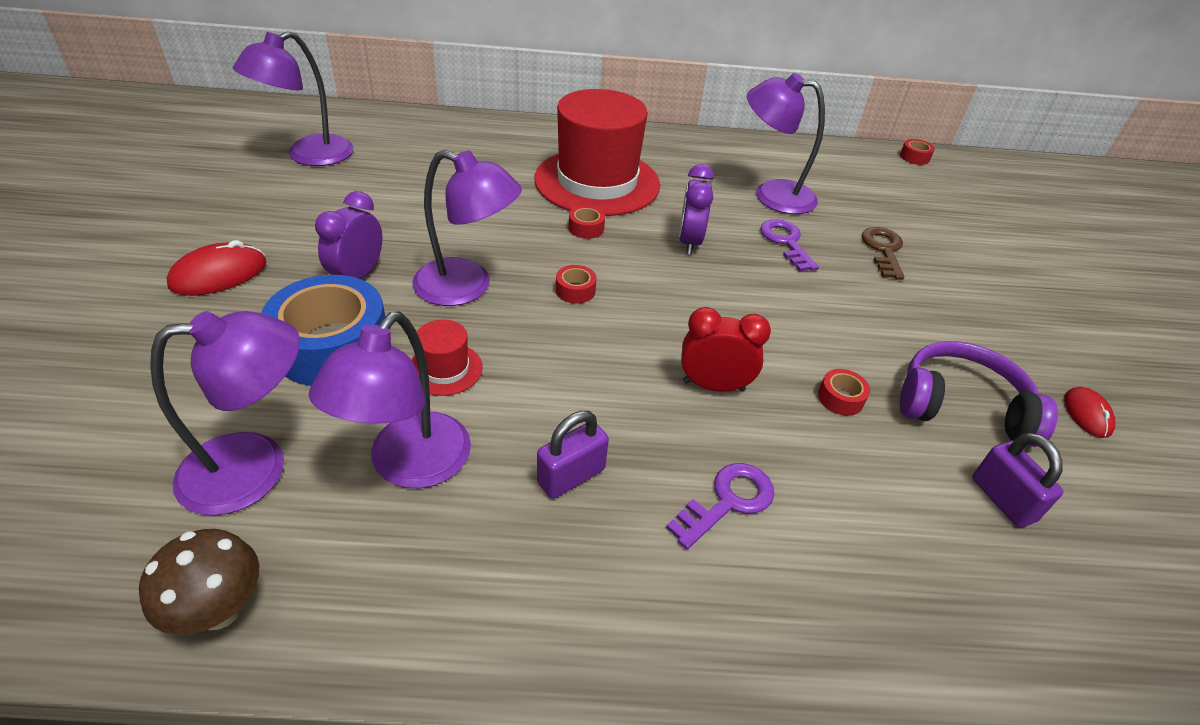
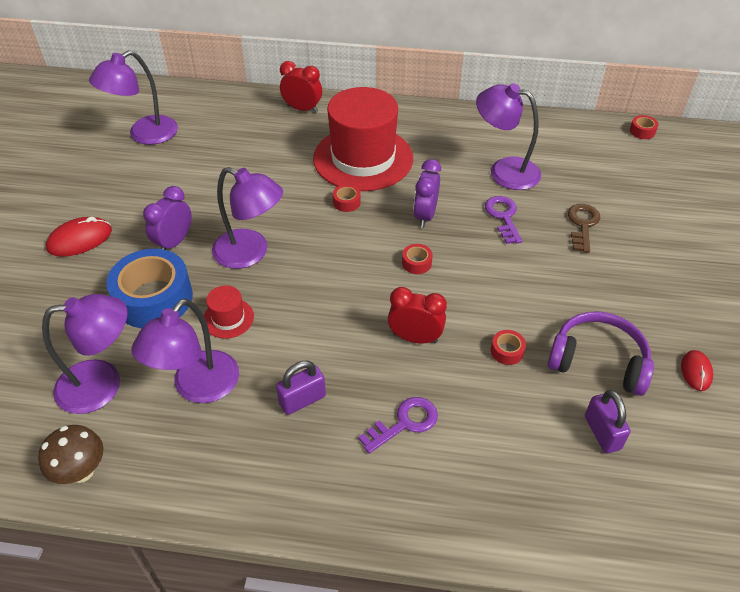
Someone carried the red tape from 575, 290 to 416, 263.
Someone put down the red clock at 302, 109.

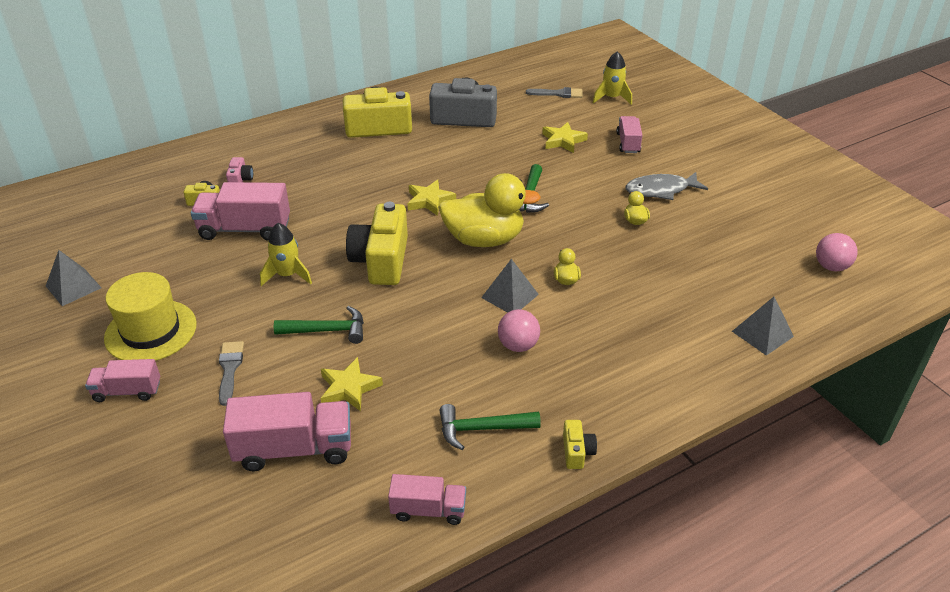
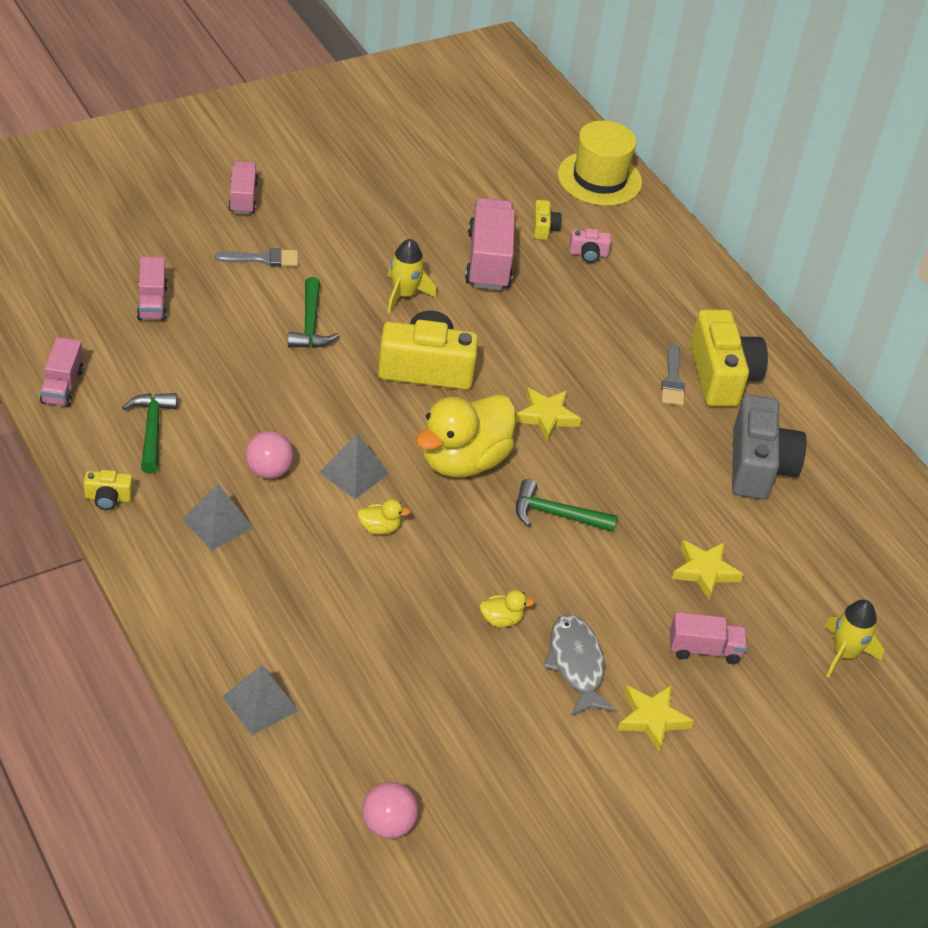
Someone carried the grey pyramid from 73, 287 to 217, 523.
Someone carried the yellow hat from 151, 331 to 599, 178.
Someone scaled the pink truck at 294, 449 by 0.59.
Someone carried the yellow star from 349, 388 to 652, 719.
Someone rotated the yellow duck at 484, 239 by 45 degrees clockwise.
Someone carried the grey brush from 558, 94 to 673, 380.

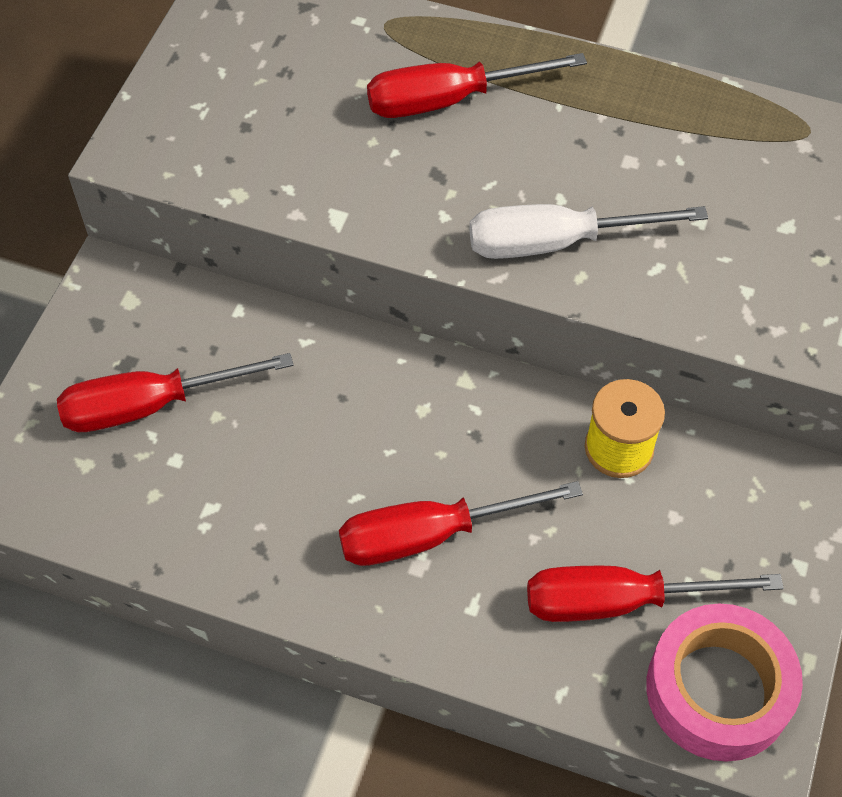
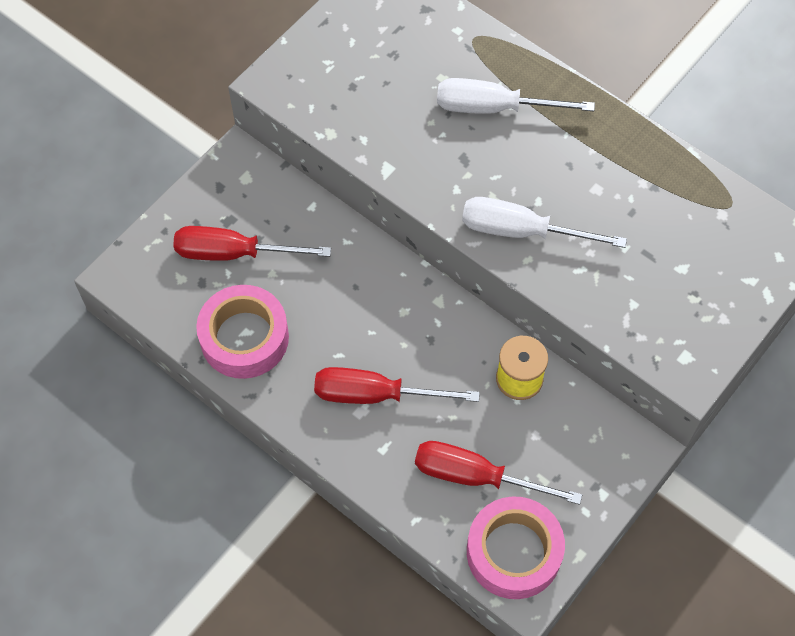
Someone repainted the red screwdriver at 449, 100, which became the white screwdriver at 494, 108.
Someone put down the pink tape at 244, 338.

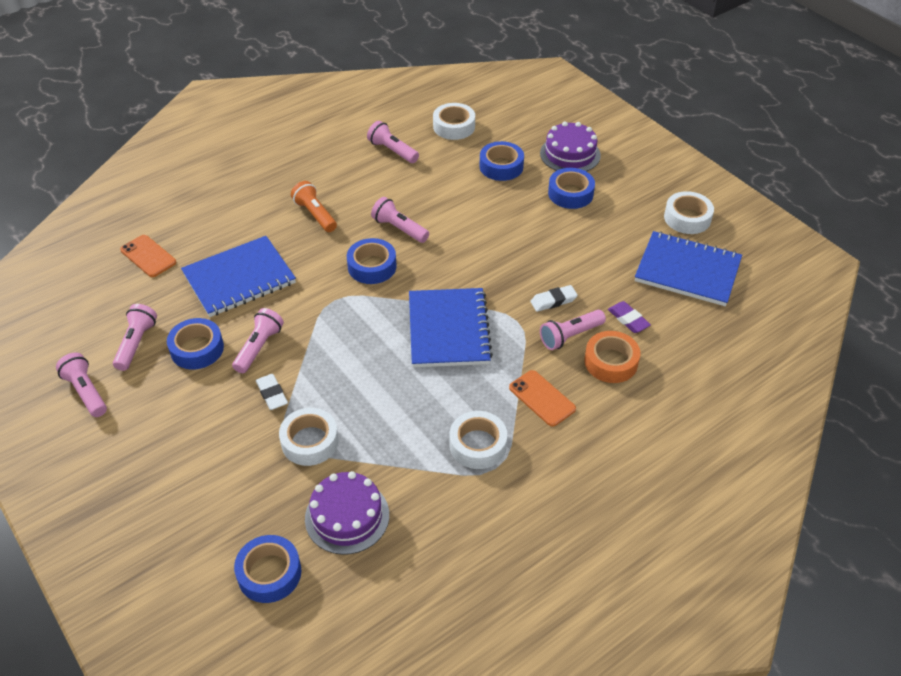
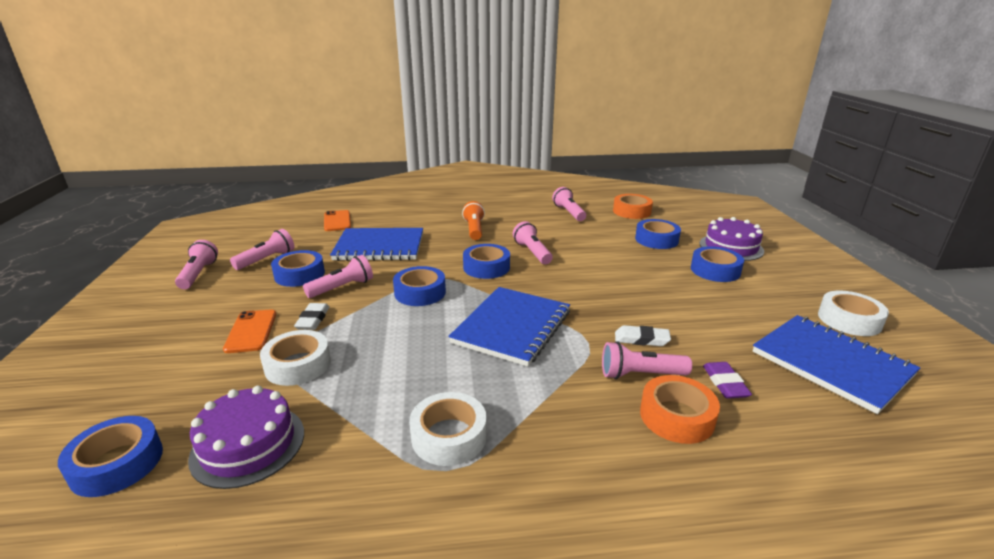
Someone repainted the white tape at 454, 126, which became the orange tape at 631, 211.
Someone carried the orange phone from 542, 398 to 251, 331.
Someone put down the blue tape at 420, 292.

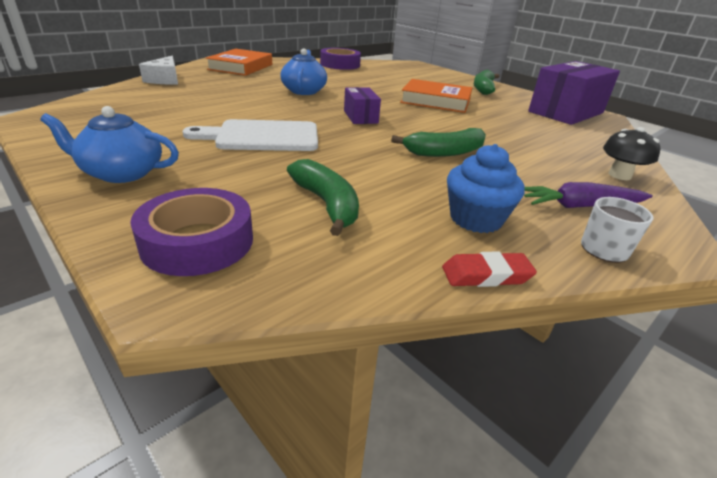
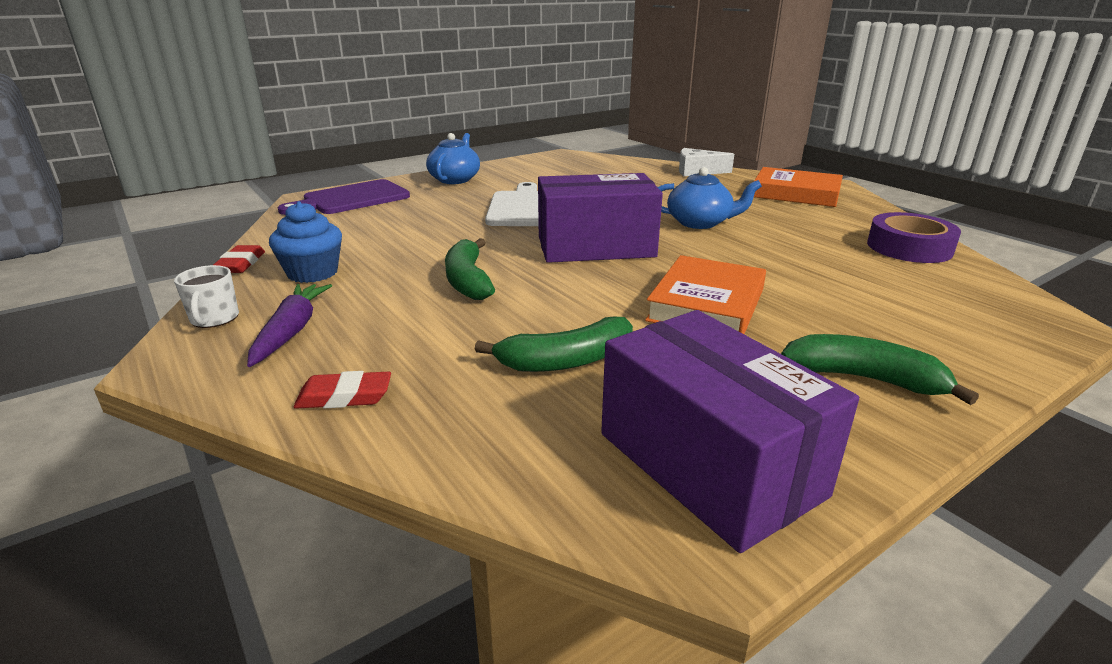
Someone swapped the purple tape at 197, 242 for the purple cutting board at 351, 199.
Someone carried the green banana from 327, 204 to 566, 361.
Someone scaled the purple box at 360, 117 by 2.01.
Someone swapped the black mushroom at 619, 175 for the red eraser at 344, 397.

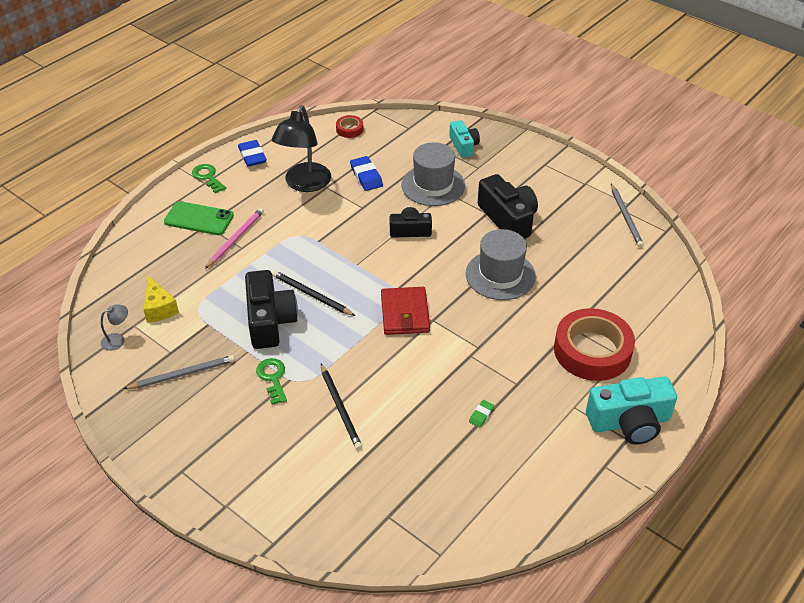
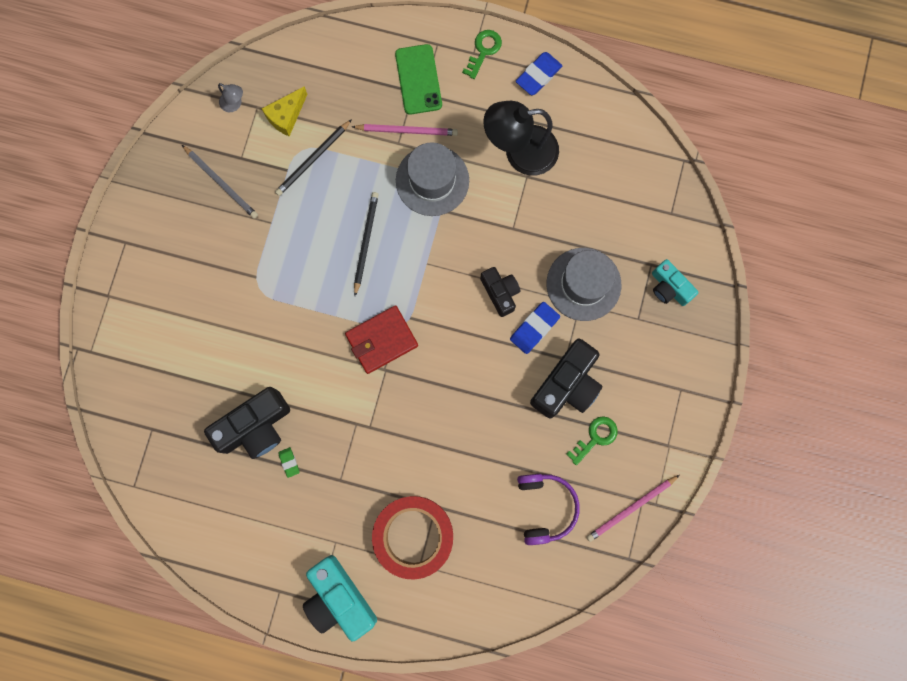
Someone carried the black camera from 270, 321 to 255, 427.
Someone carried the green key from 273, 378 to 595, 437.
Someone carried the black pencil from 340, 408 to 313, 159.
Someone took away the red tape at 349, 129.
Someone carried the blue eraser from 366, 176 to 534, 328.
Someone rotated the turquoise camera at 463, 146 by 90 degrees clockwise.
Someone carried the grey hat from 500, 275 to 432, 180.
Someone rotated the green eraser at 481, 415 by 60 degrees clockwise.
Someone repainted the grey pencil at 625, 217, which became the pink pencil at 631, 508.
Someone put down the purple headphones at 545, 507.

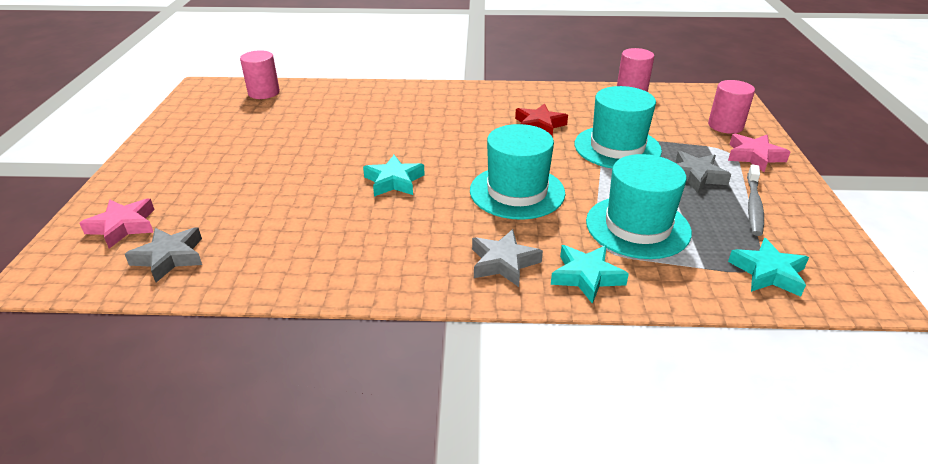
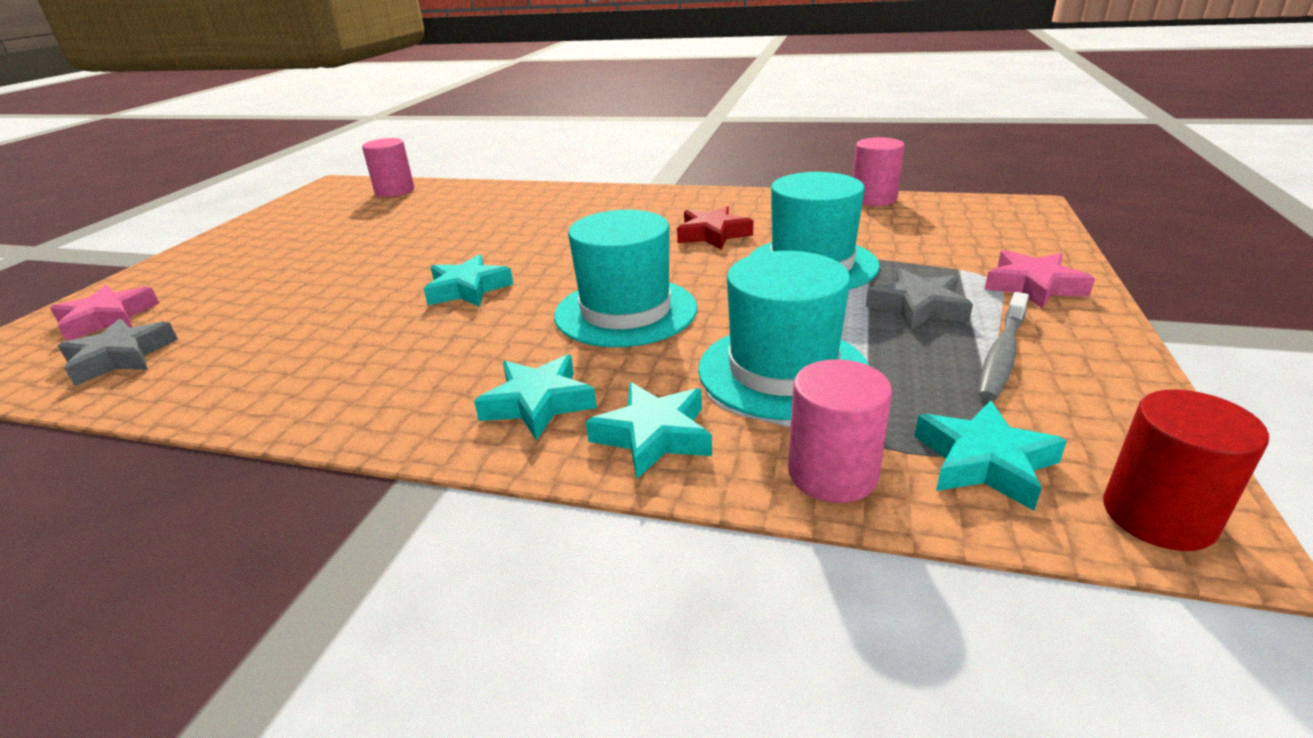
Someone repainted the grey star at 503, 262, which became the turquoise star at 538, 403.
Someone carried the pink cylinder from 725, 126 to 832, 474.
Someone put down the red cylinder at 1158, 516.

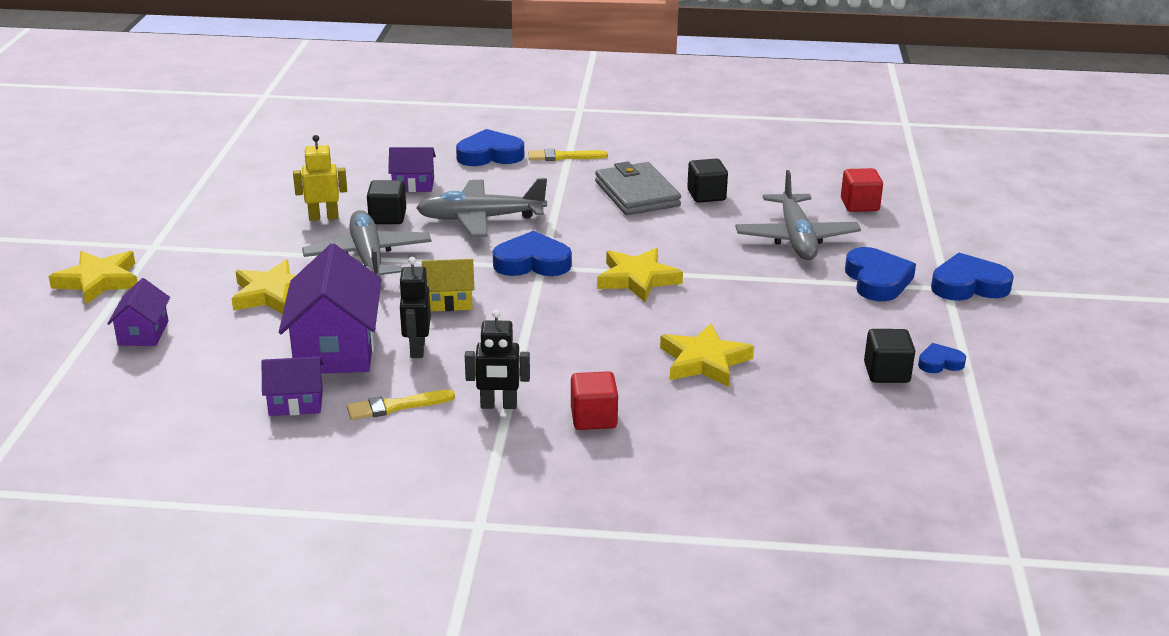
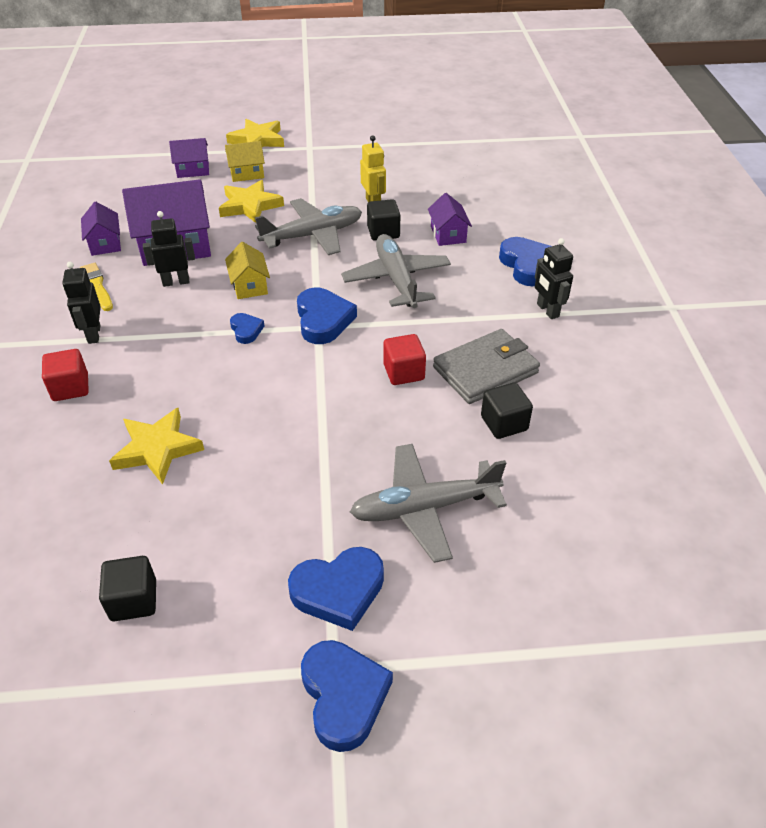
Someone swapped the yellow brush at 563, 157 for the black robot at 547, 310.
Someone took away the yellow star at 637, 279.
Someone carried the red cube from 859, 205 to 404, 372.
Someone carried the blue heart from 940, 363 to 246, 330.
Someone put down the yellow house at 247, 173.

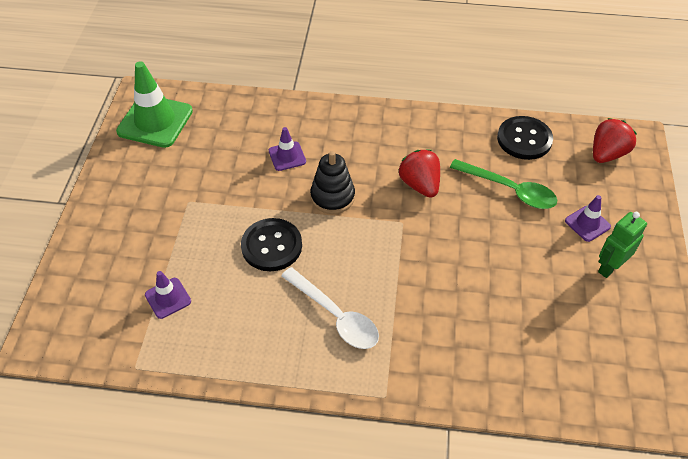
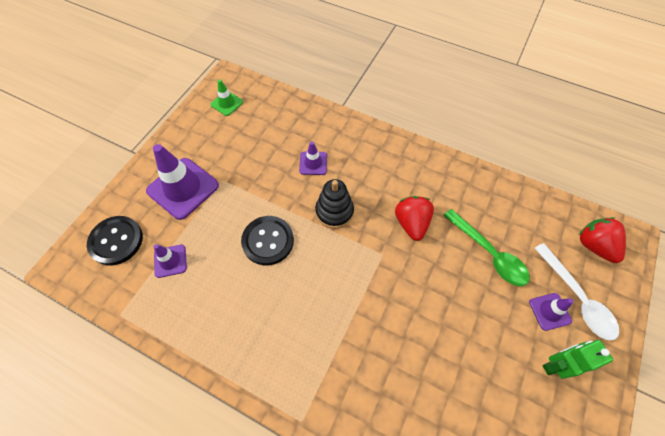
Someone scaled the green traffic cone at 155, 121 by 0.51.
Someone carried the white spoon from 336, 316 to 577, 298.
Someone carried the black button from 524, 139 to 116, 241.
Someone rotated the red strawberry at 607, 154 by 90 degrees counterclockwise.
Someone put down the purple traffic cone at 183, 188.

